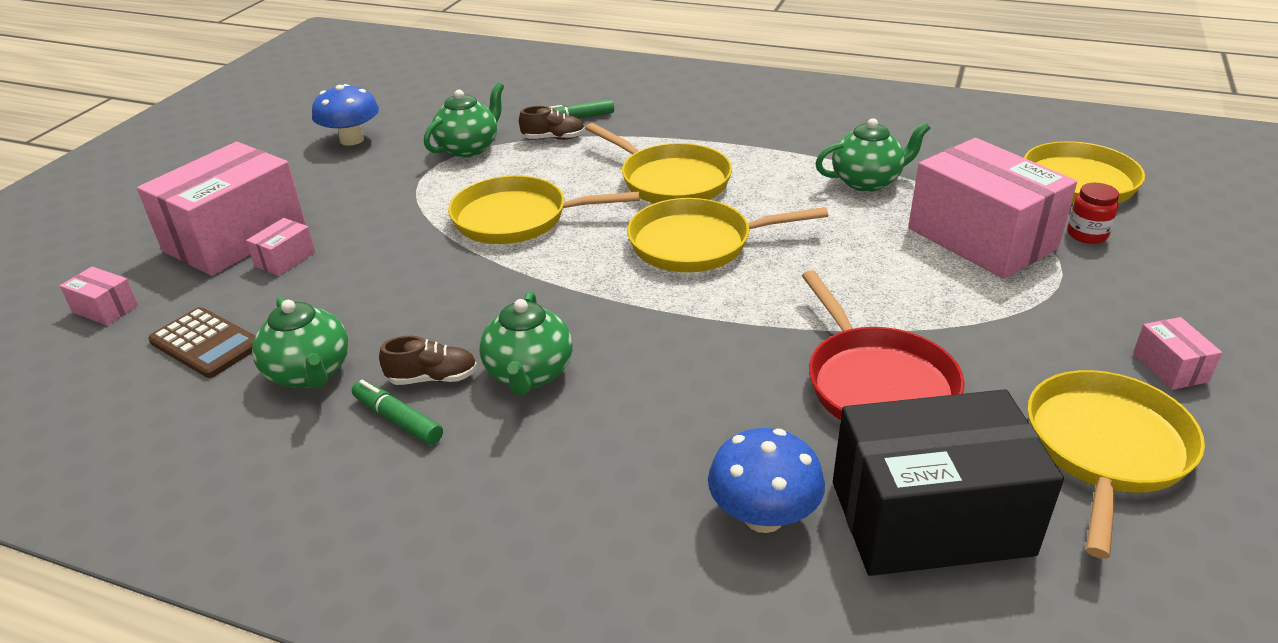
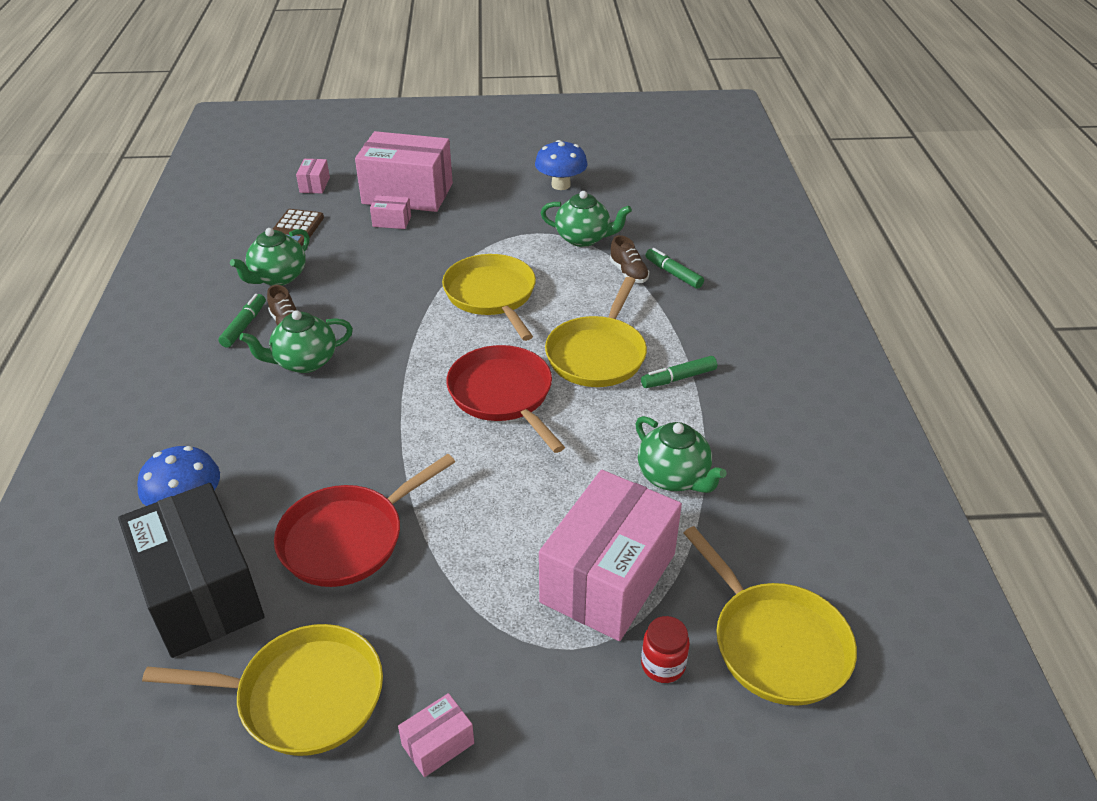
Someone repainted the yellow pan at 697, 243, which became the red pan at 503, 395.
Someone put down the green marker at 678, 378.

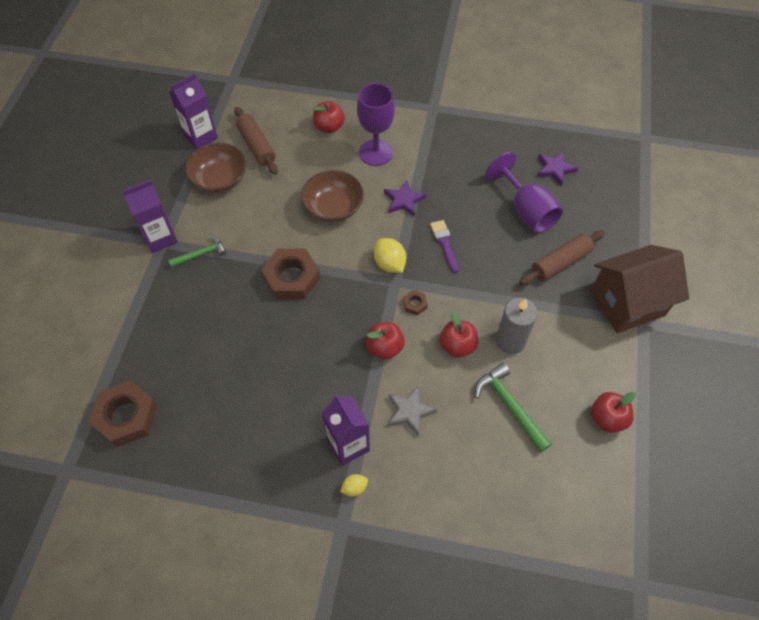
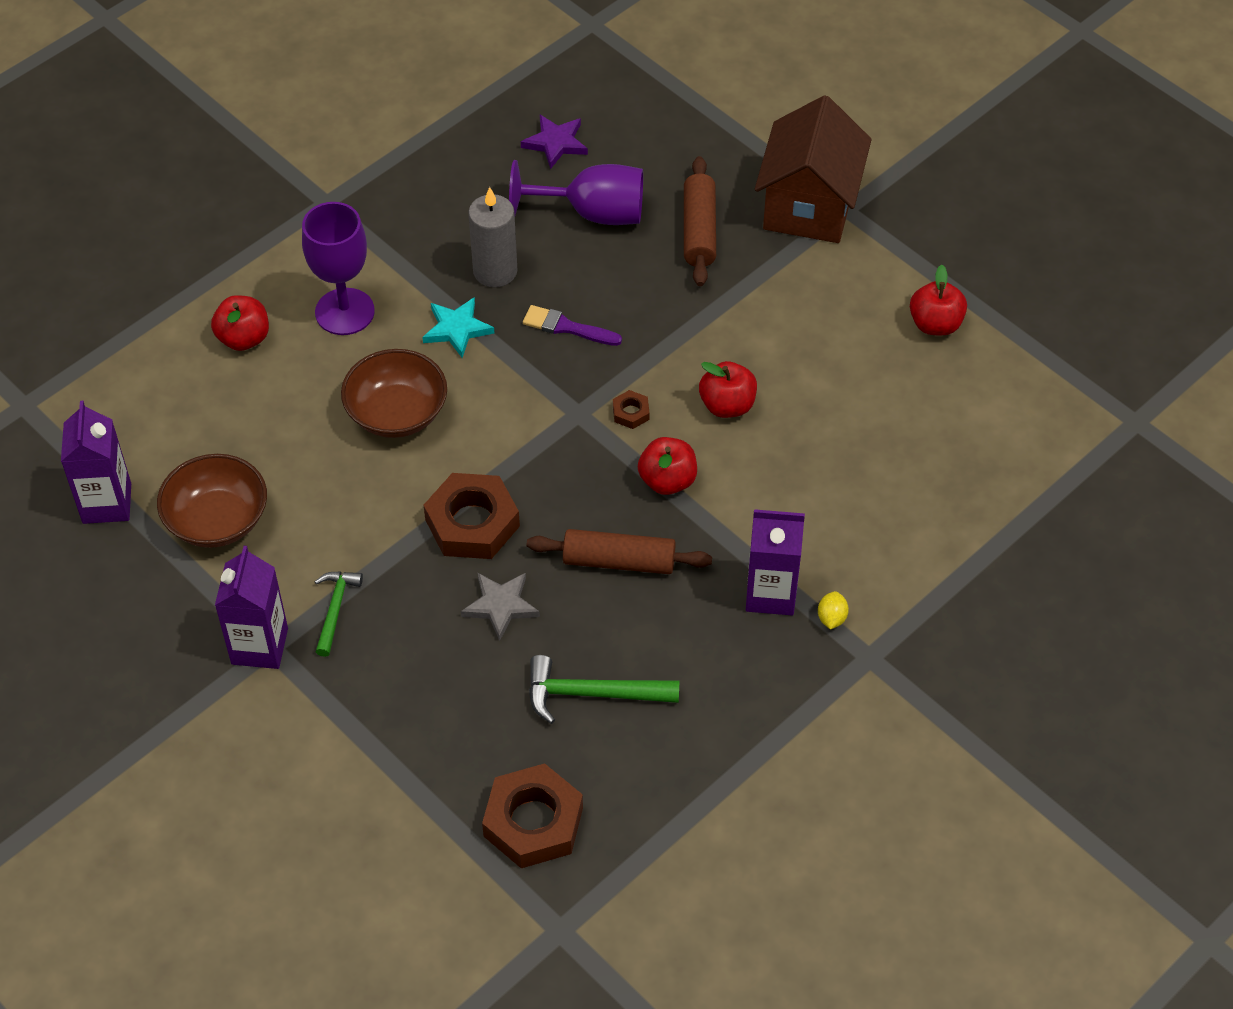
Someone carried the brown rolling pin from 256, 146 to 619, 561.
Someone took away the yellow lemon at 389, 264.
Someone repainted the purple star at 403, 200, which became the turquoise star at 457, 329.
Someone carried the grey star from 409, 411 to 500, 606.
Someone carried the green hammer from 509, 406 to 592, 694.
Someone carried the grey candle from 510, 341 to 495, 271.

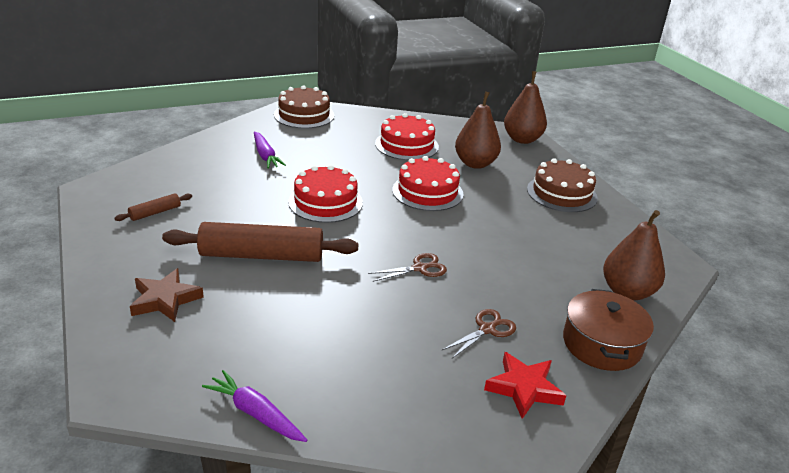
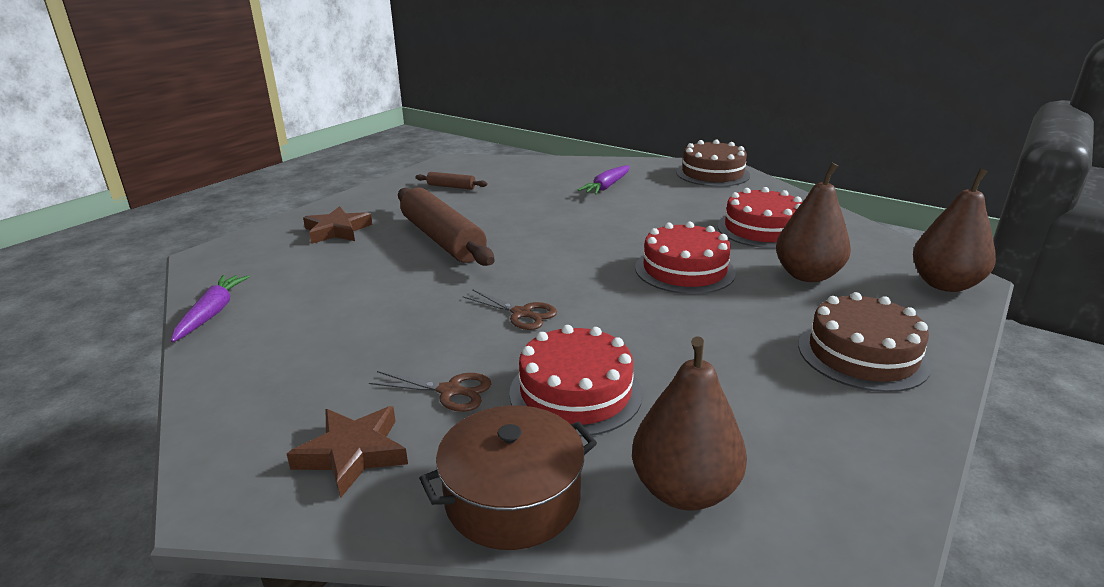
Someone carried the red cake from 325, 202 to 575, 392.
Someone repainted the red star at 524, 388, which became the brown star at 353, 454.

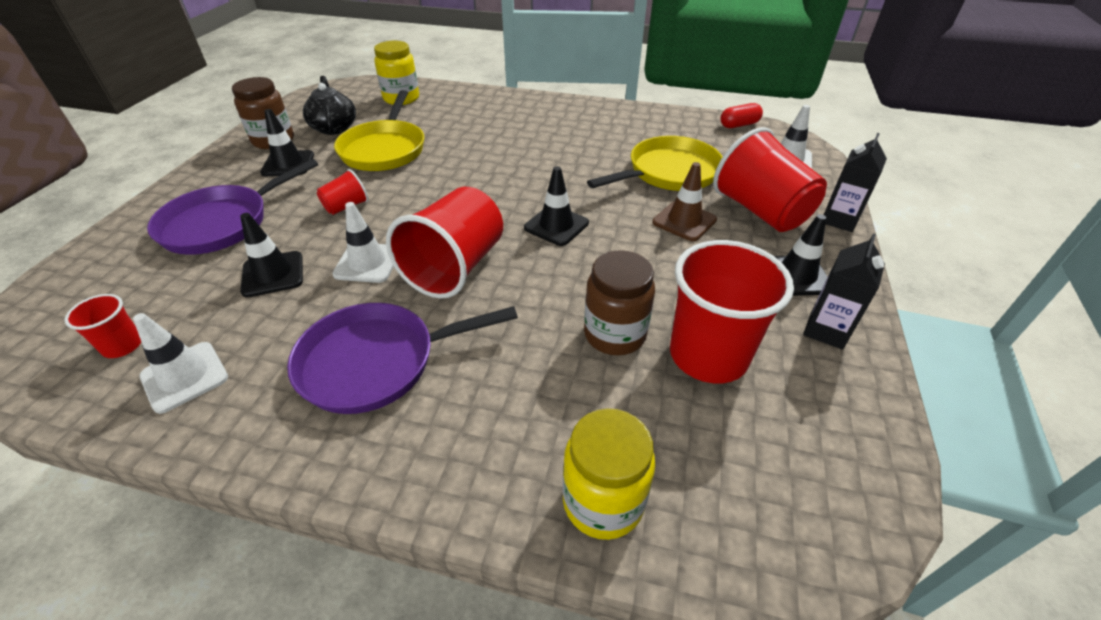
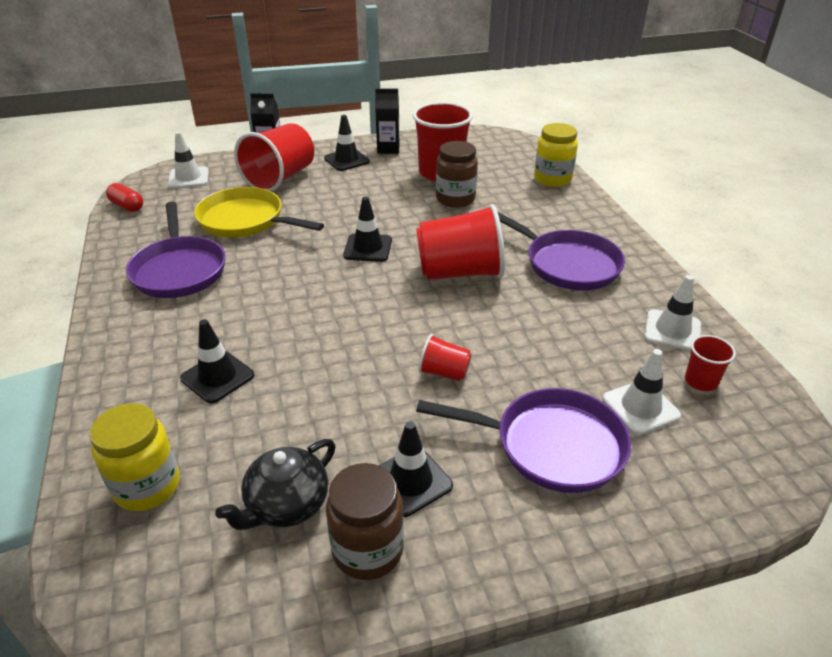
Someone carried the black traffic cone from 273, 274 to 217, 377.
Someone carried the white traffic cone from 367, 263 to 640, 407.
Someone took away the yellow pan at 384, 149.
Someone took away the brown traffic cone at 684, 221.
Someone put down the purple pan at 179, 270.

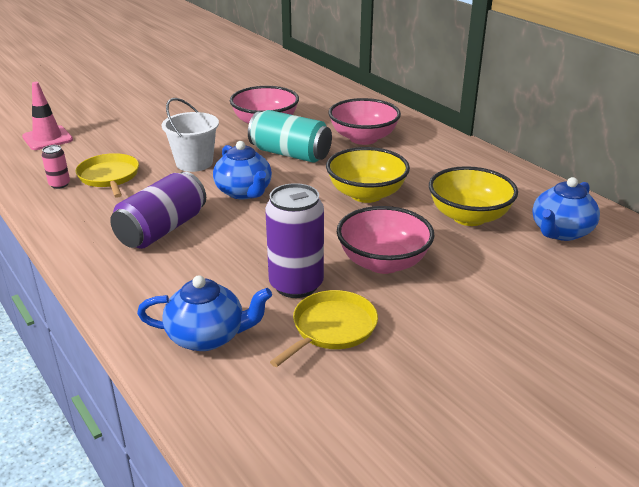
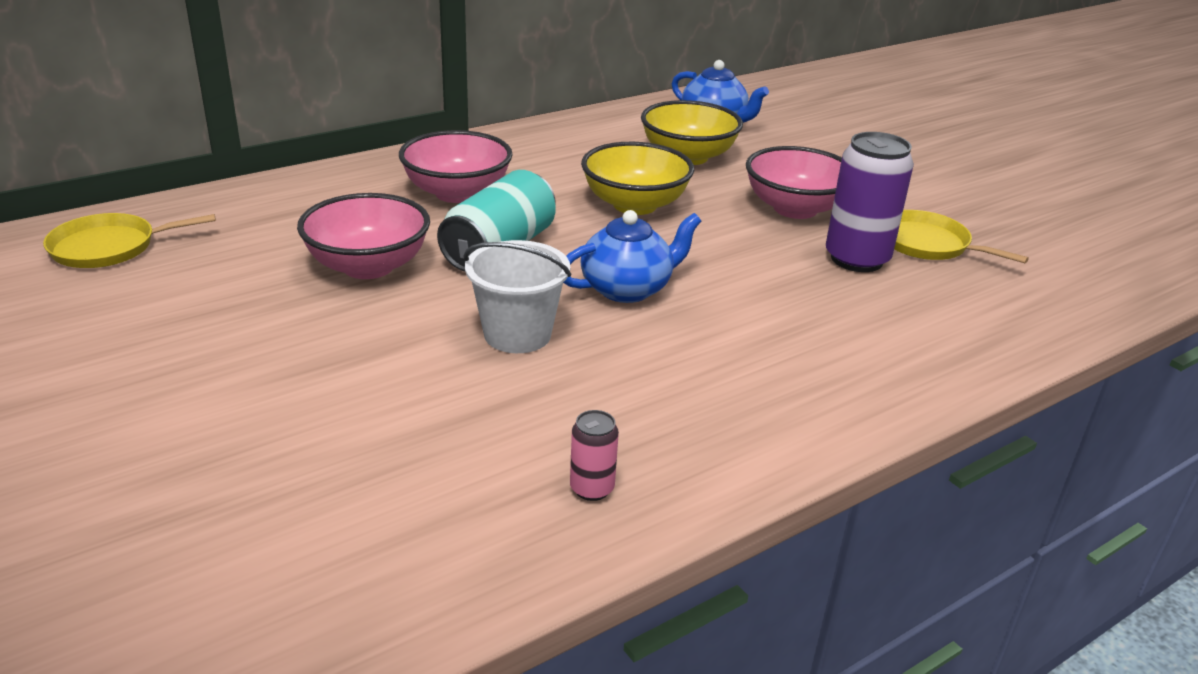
Someone took away the pink traffic cone at 47, 138.
Someone carried the yellow pan from 109, 177 to 109, 247.
Someone took away the purple can at 162, 230.
Someone took away the blue teapot at 207, 336.

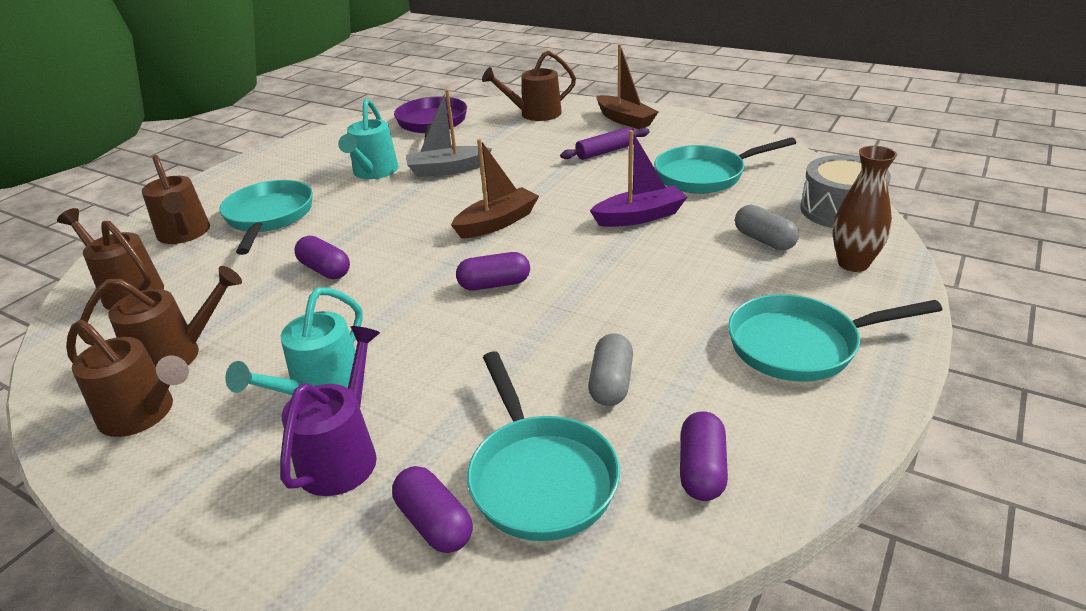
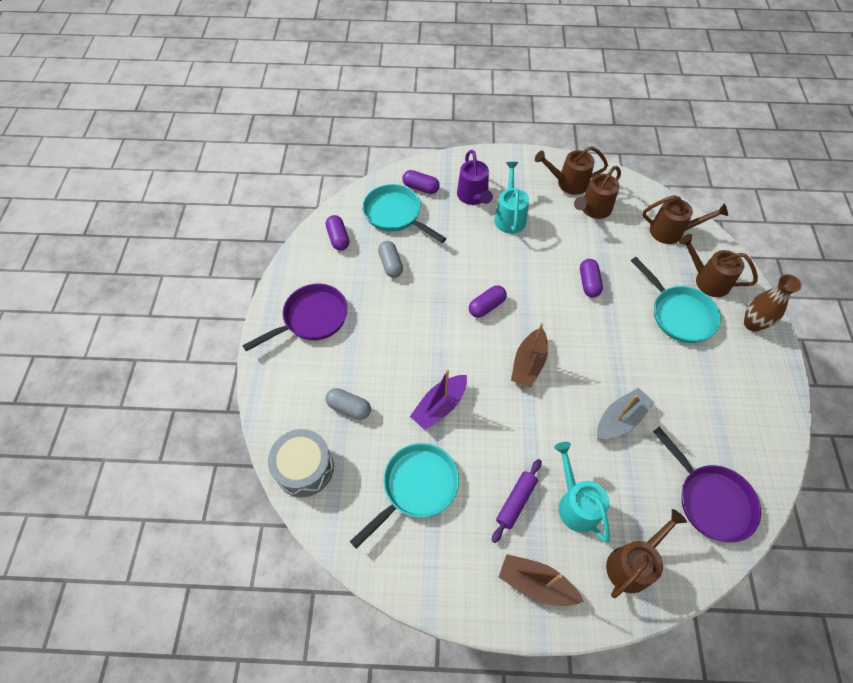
Someone rotated the purple capsule at 325, 270 by 75 degrees clockwise.
Someone carried the turquoise watering can from 373, 172 to 575, 503.
Someone repainted the turquoise pan at 800, 345, which became the purple pan at 312, 318.
Someone carried the brown vase from 853, 264 to 752, 324.

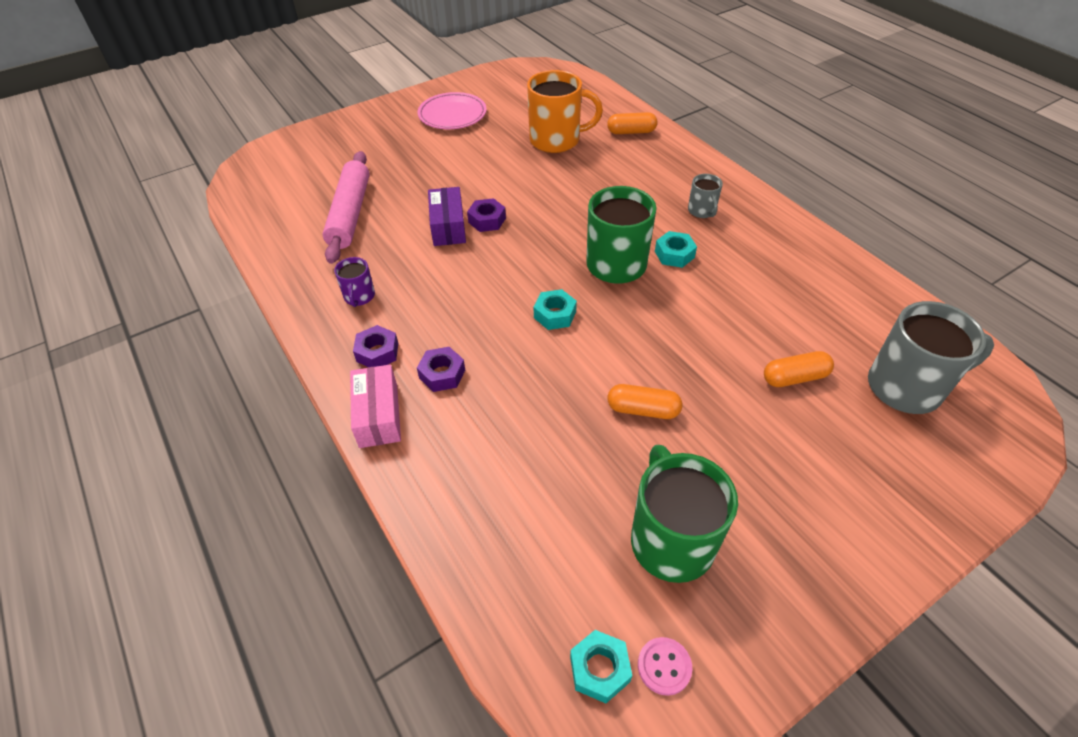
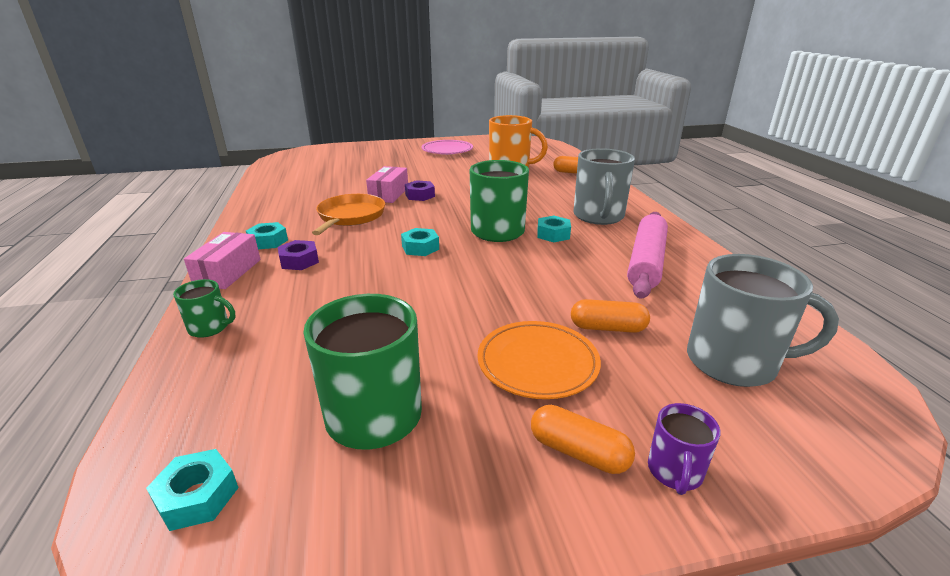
Someone carried the pink rolling pin from 350, 214 to 646, 262.
Someone carried the purple mug from 359, 297 to 675, 472.
Someone repainted the purple nut at 377, 352, which became the turquoise nut at 268, 241.
Someone repainted the purple box at 448, 226, which became the pink box at 389, 194.
Someone carried the orange capsule from 643, 410 to 578, 452.
Someone took away the pink button at 664, 666.
Someone scaled the grey mug at 702, 211 by 2.01.
Someone put down the green mug at 210, 328.
Someone put down the orange pan at 350, 216.
Someone put down the orange plate at 537, 363.

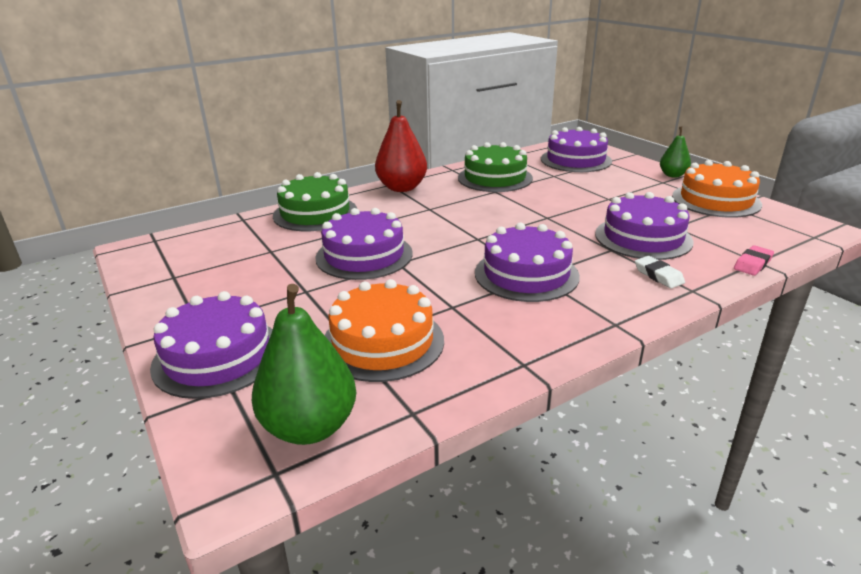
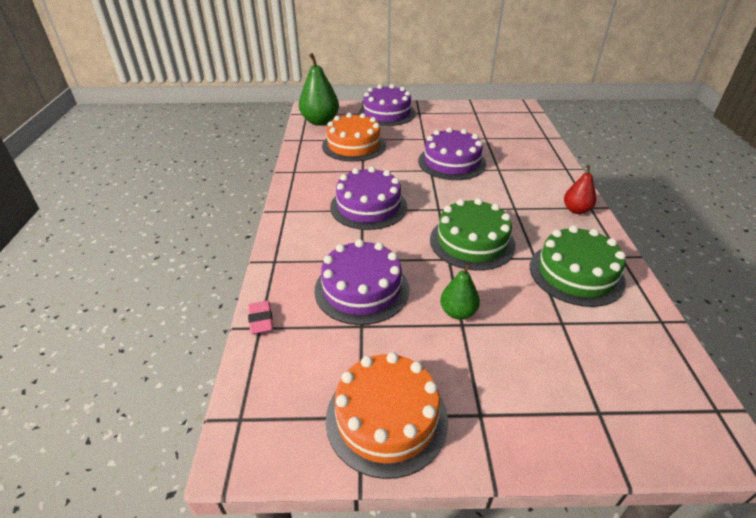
Someone carried the green cake from 315, 213 to 472, 242.
Someone scaled the red pear at 402, 188 by 0.58.
Someone took away the purple cake at 575, 160.
Someone took away the white eraser at 658, 275.
Someone carried the green pear from 672, 175 to 458, 312.

